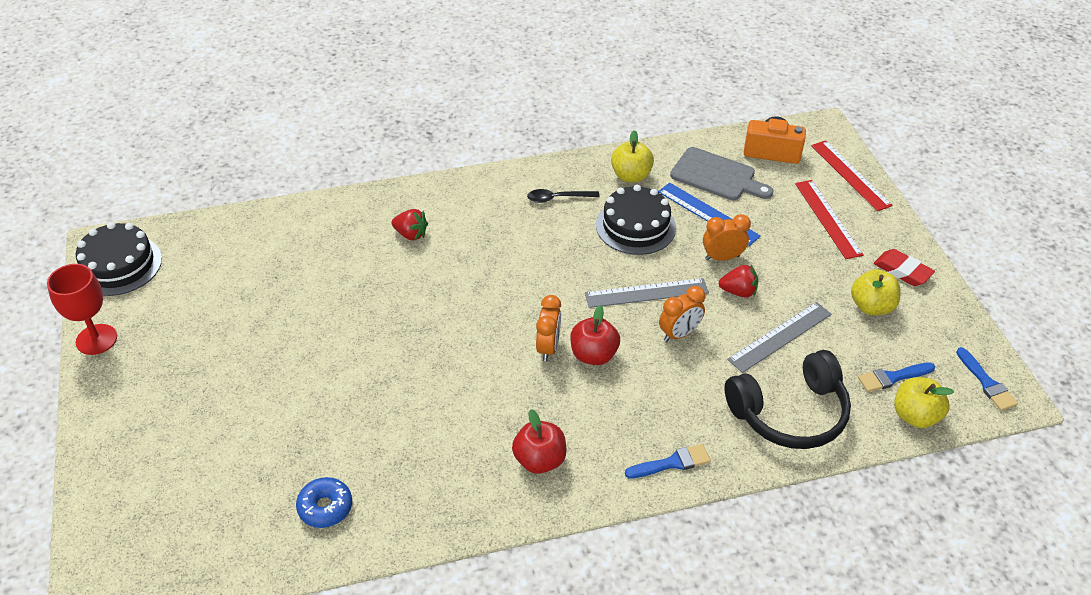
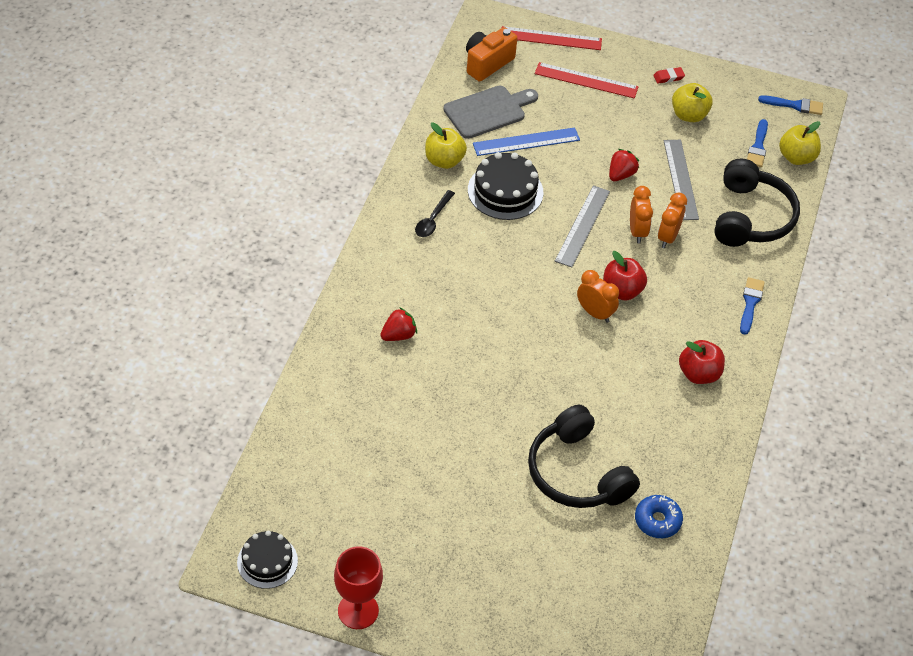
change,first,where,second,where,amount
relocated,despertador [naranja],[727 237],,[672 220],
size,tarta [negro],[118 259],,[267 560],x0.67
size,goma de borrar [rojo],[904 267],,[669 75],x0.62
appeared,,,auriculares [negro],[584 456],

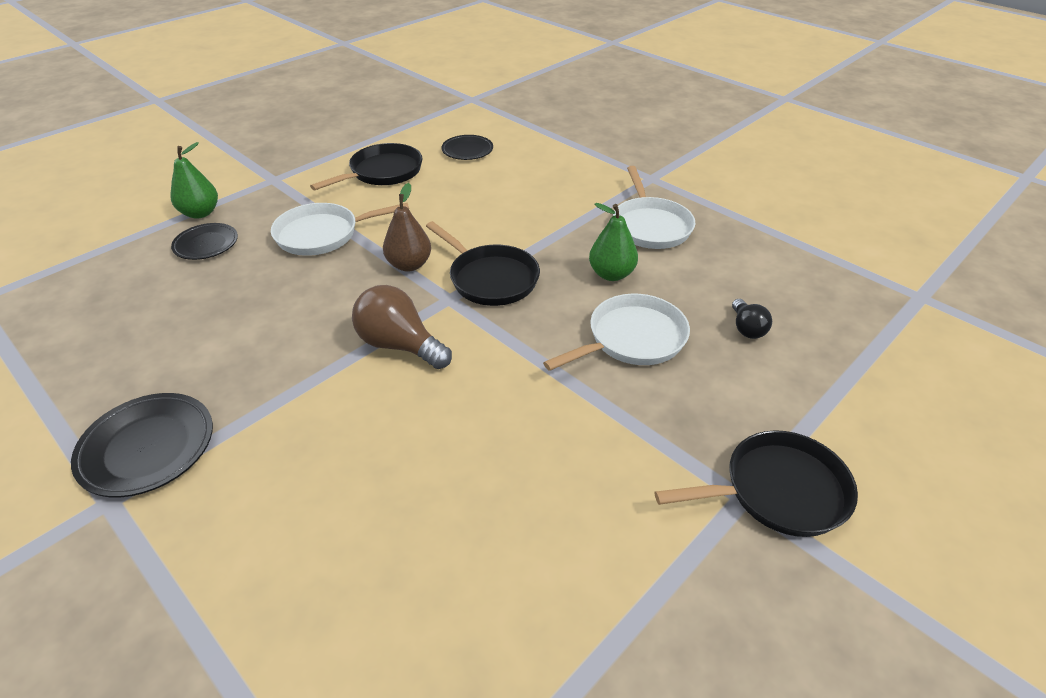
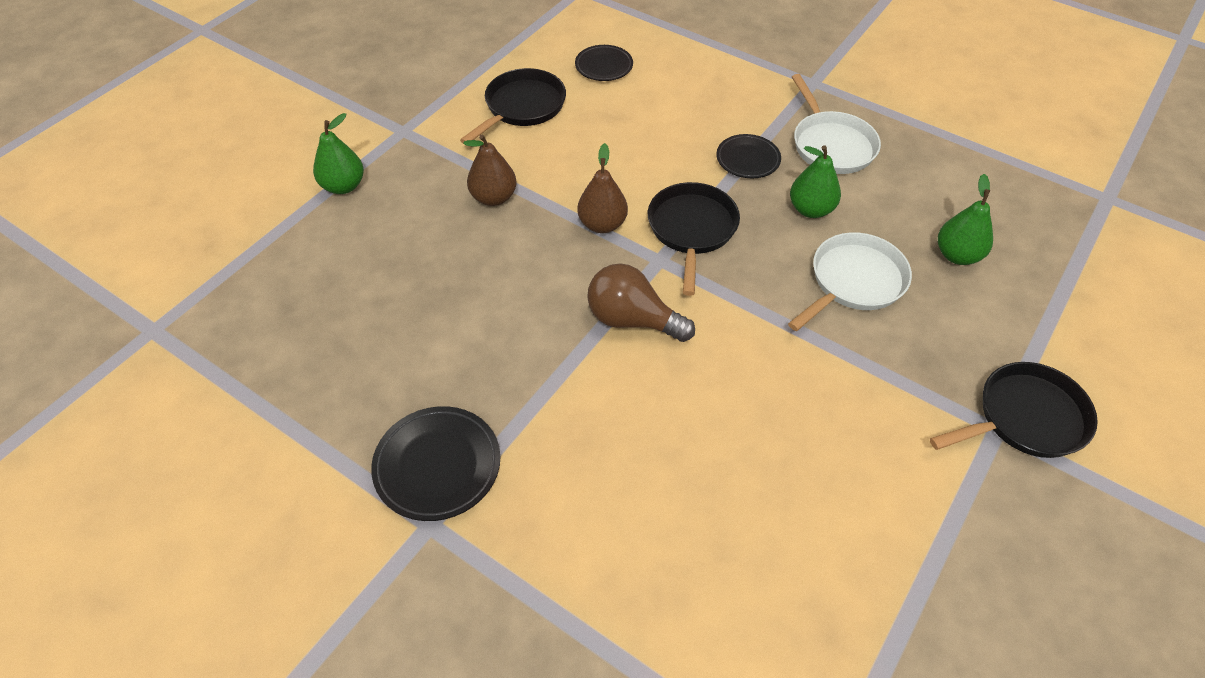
change,first,where,second,where,amount
exchanged,sartén [blanco],[340 229],pera [marrón],[490 170],
spun,sartén [negro],[483 263],,[694 239],120 degrees counterclockwise
relocated,plato [negro],[204 241],,[748 156],
exchanged,bombilla [negro],[752 319],pera [verde],[965 219],

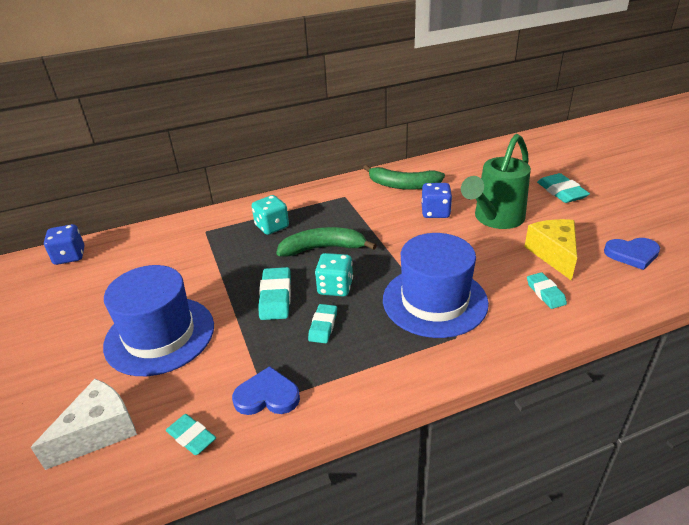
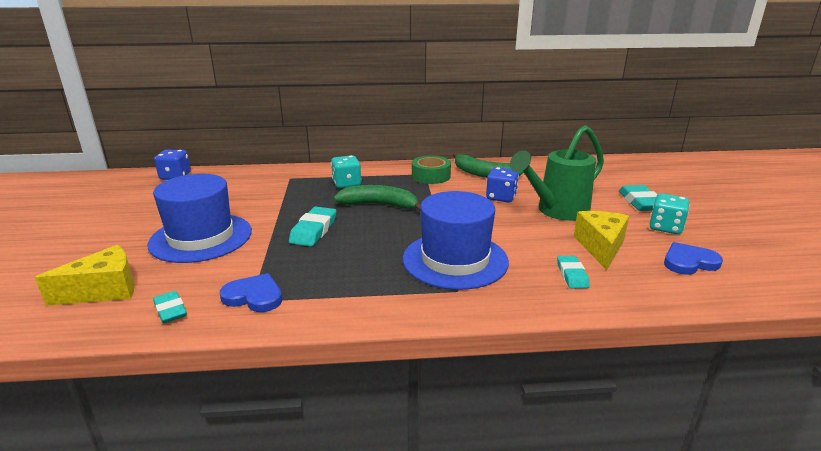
change,first,where,second,where,amount
spun,corazón [azul],[632 254],,[693 258],150 degrees clockwise
relocated,dado [turquesa],[334 275],,[669 213],
missing,goma de borrar [turquesa],[322 323],,,
colour,queso [blanco],[84 424],queso [amarillo],[85 275],
appeared,,,cinta adhesiva [verde],[431 169],

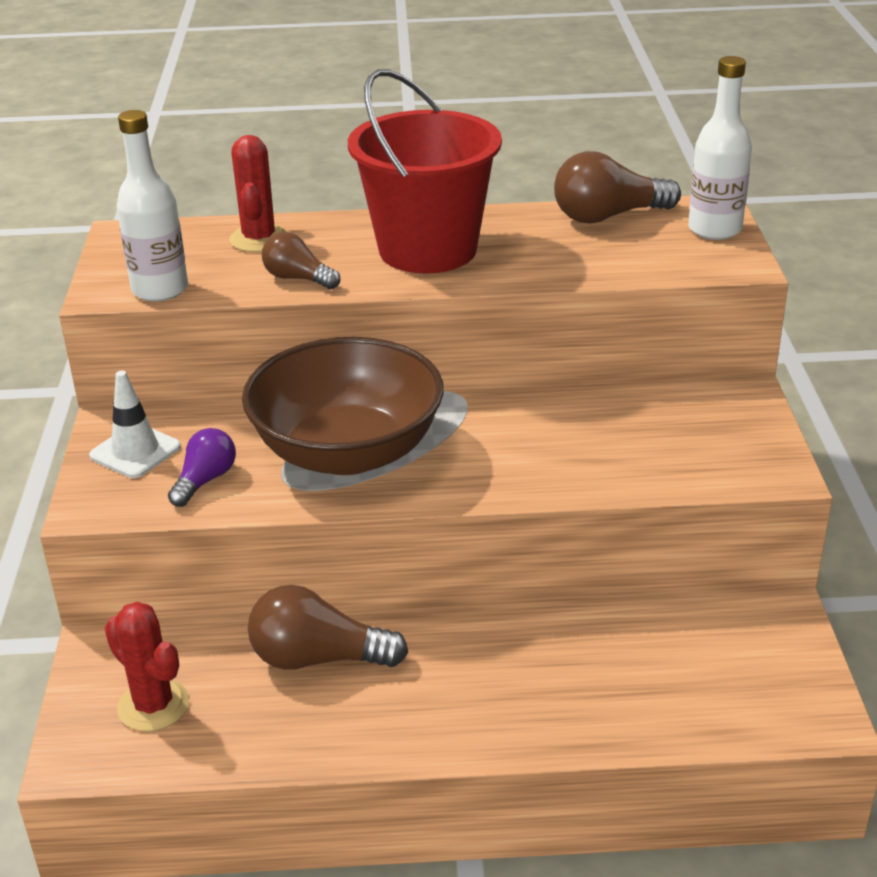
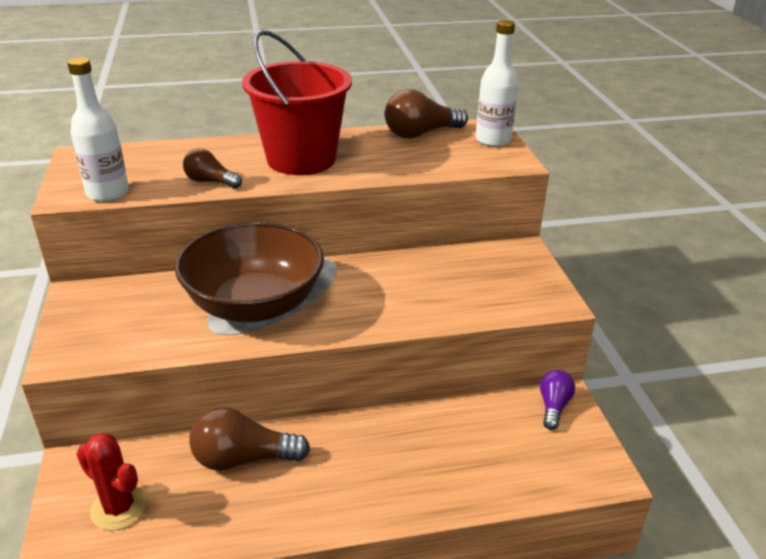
change,first,where,second,where,amount
missing,cactus [rojo],[258 193],,,
missing,cono de tráfico [blanco],[135 424],,,
relocated,bombilla [morado],[202 467],,[557 400],

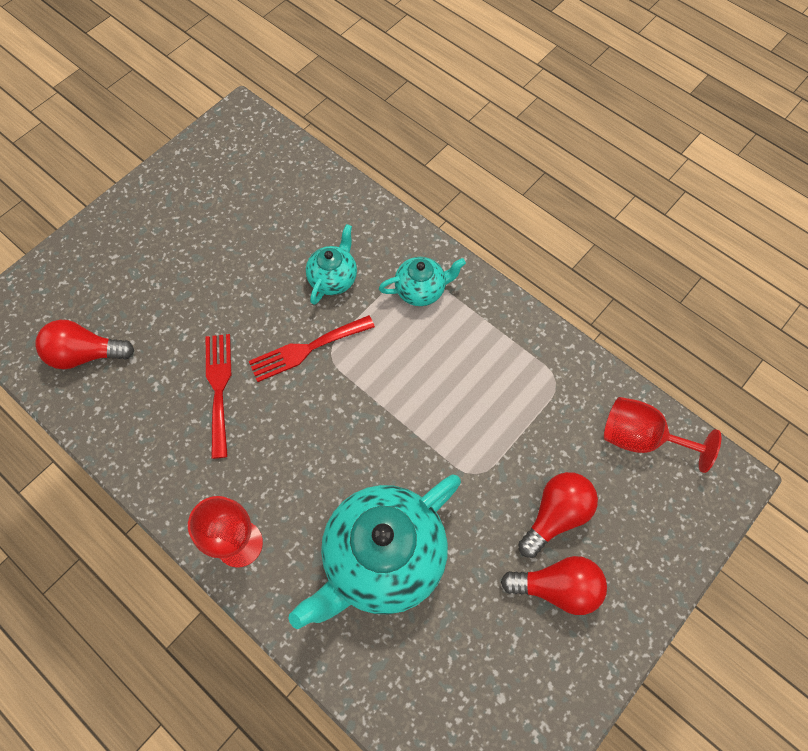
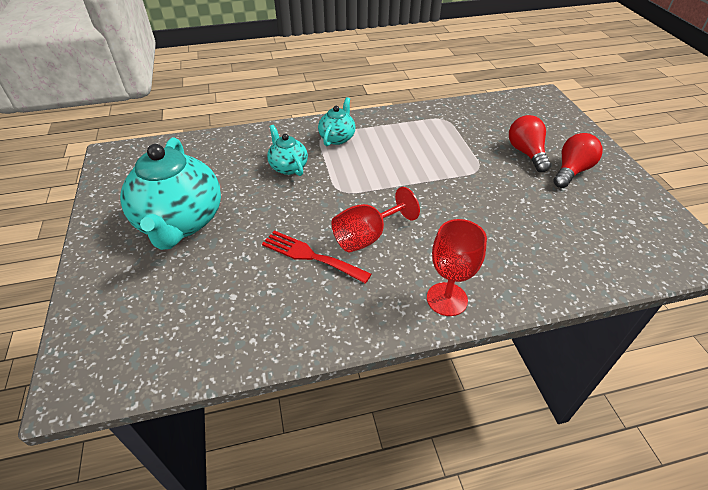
change,first,where,second,where,amount
missing,tenedor [rojo],[312 348],,,
missing,bombilla [rojo],[84 344],,,
relocated,copa [rojo],[662 435],,[376 220],
relocated,tetera [turquesa],[374 551],,[170 193],

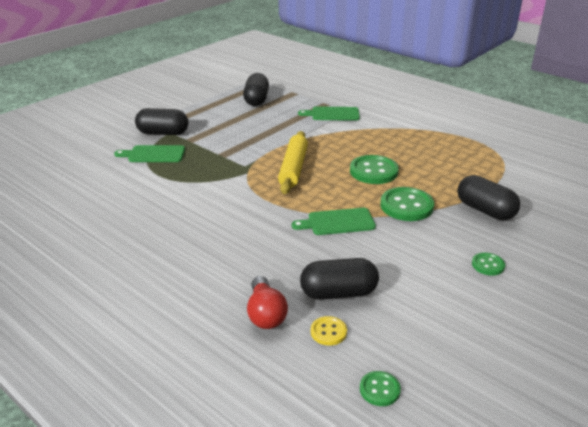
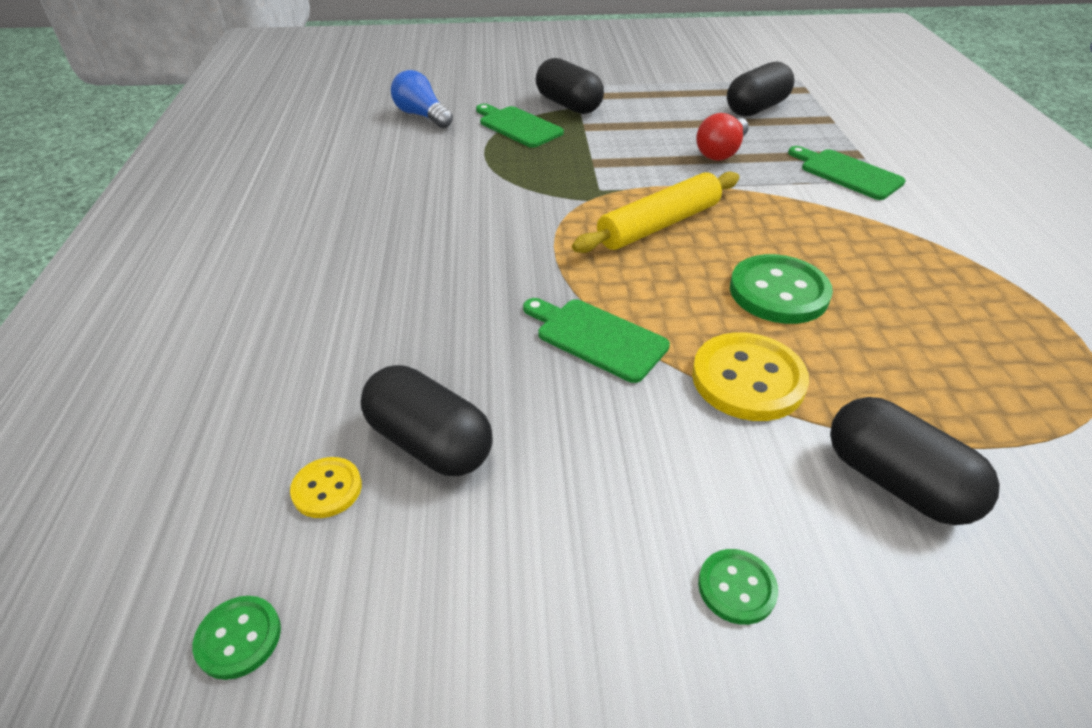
change,first,where,second,where,amount
spun,cápsula [negro],[488 197],,[915 461],45 degrees counterclockwise
colour,botón [verde],[407 204],botón [amarillo],[750 376],
relocated,bombilla [rojo],[267 302],,[722 137],
appeared,,,bombilla [azul],[422 99],

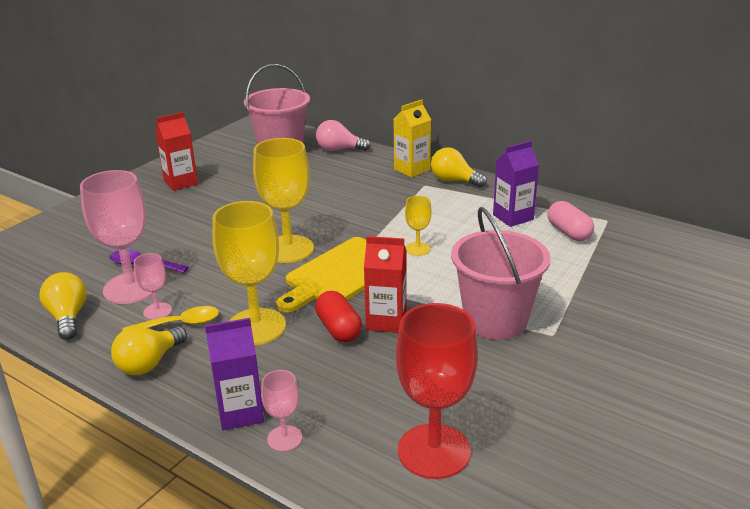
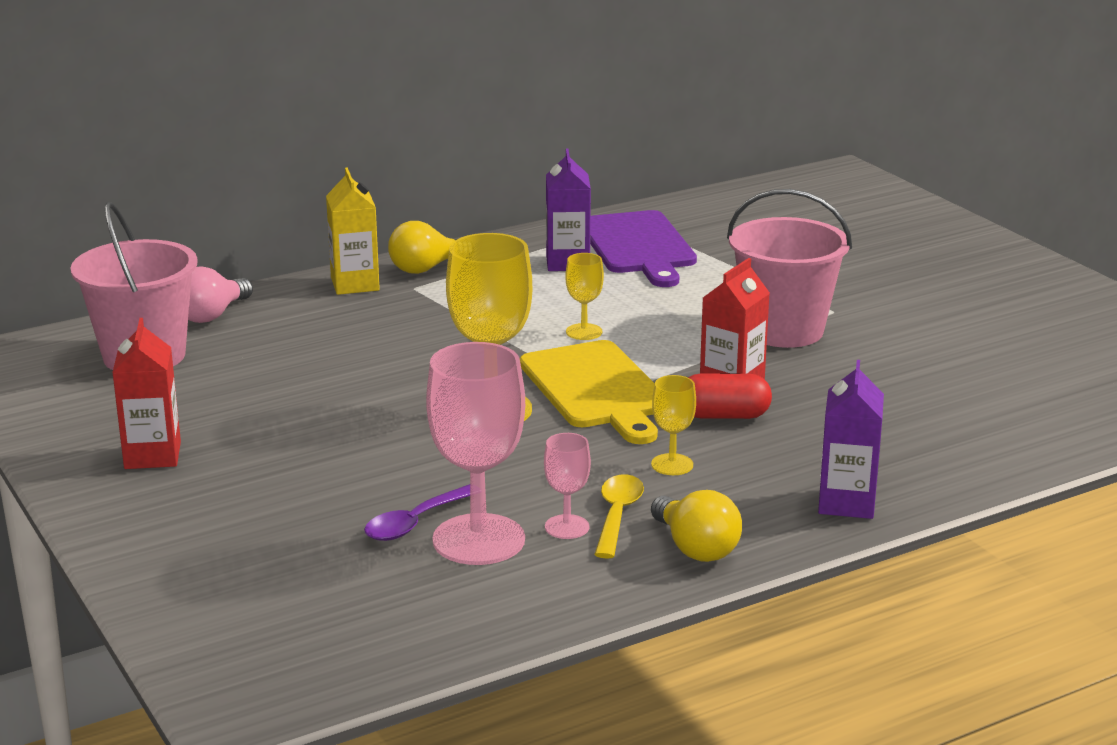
change,first,where,second,where,amount
size,copa [amarillo],[249 273],,[673 425],x0.49
exchanged,cápsula [rosa],[570 221],tabla de cortar [morado],[643 248],
missing,bombilla [amarillo],[63 306],,,
missing,copa [rojo],[437 391],,,
missing,copa [rosa],[281 410],,,

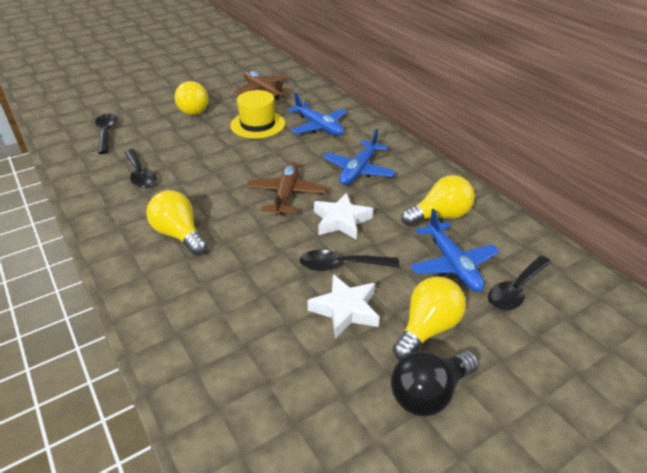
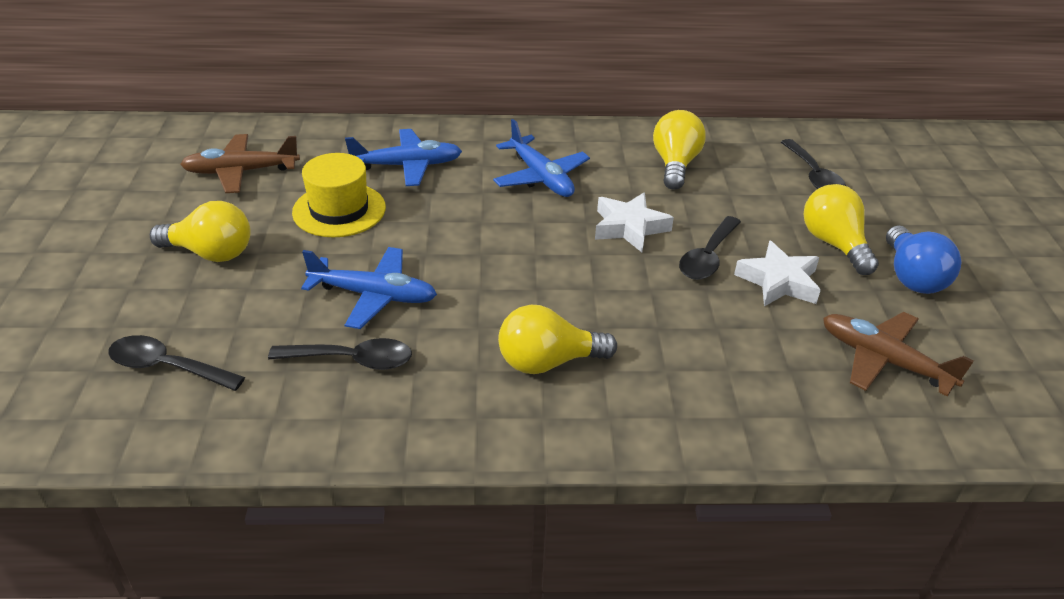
change,first,where,second,where,amount
relocated,avión [marrón],[286 189],,[898 354],
relocated,avión [azul],[455 250],,[369 288],
colour,bombilla [negro],[435 383],bombilla [azul],[923 260],

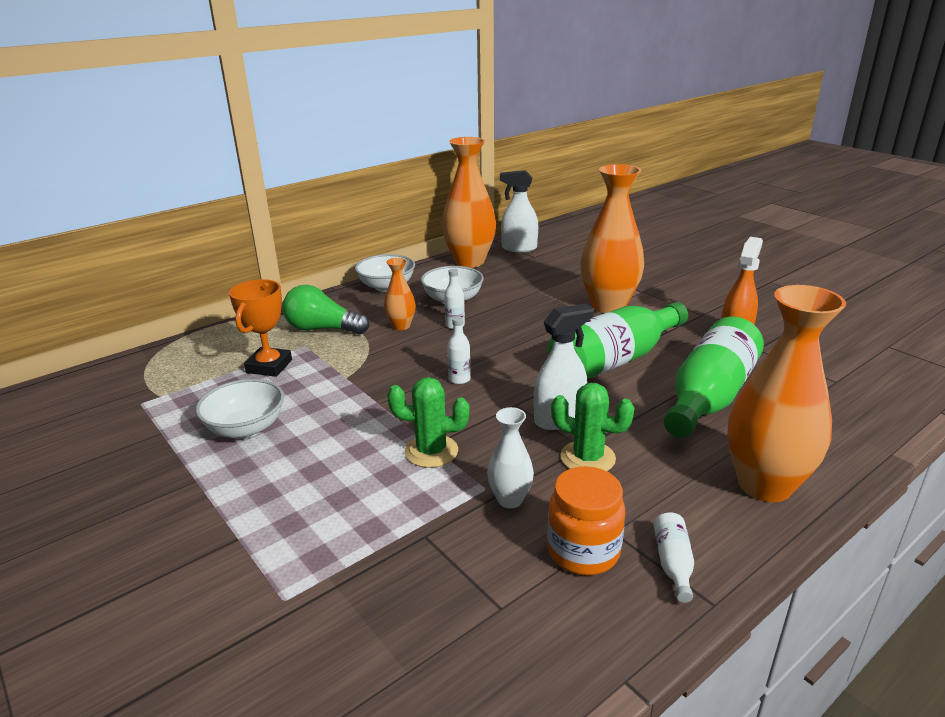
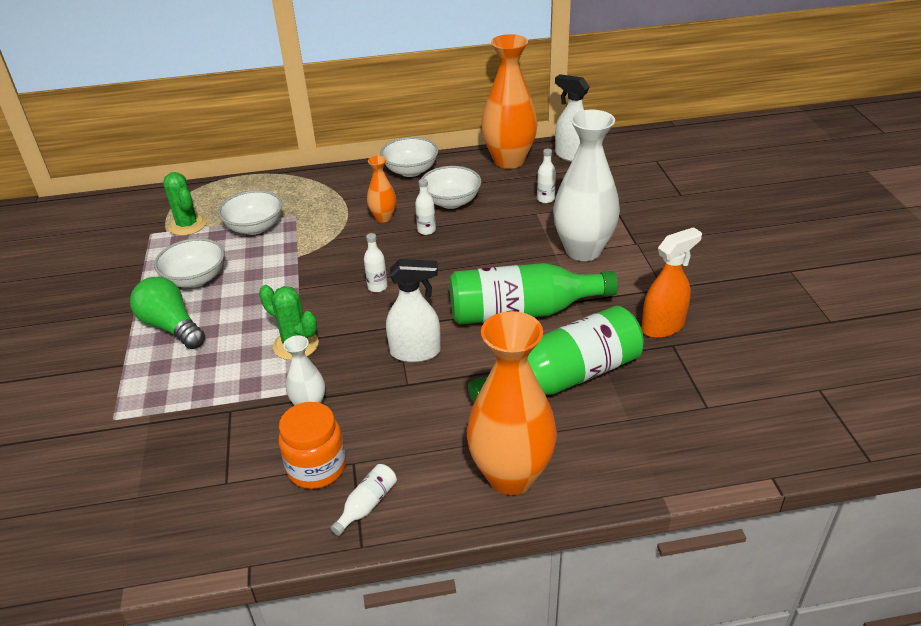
change,first,where,second,where,amount
colour,florero [naranja],[612 238],florero [blanco],[586 185],
exchanged,trofeo [naranja],[260 328],cuenco [blanco],[250 212],
relocated,bombilla [verde],[325 309],,[167 313],
relocated,cactus [verde],[592 427],,[184 204],
appeared,,,botella [blanco],[546 176],

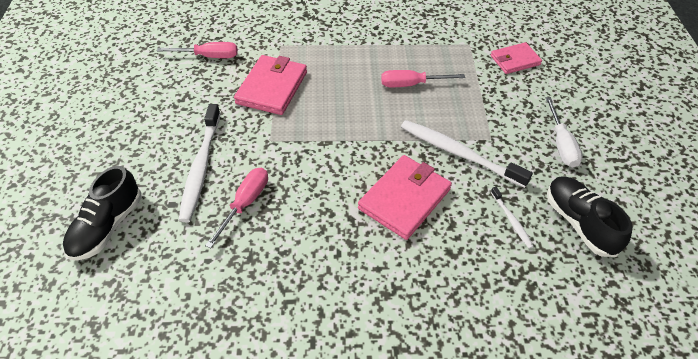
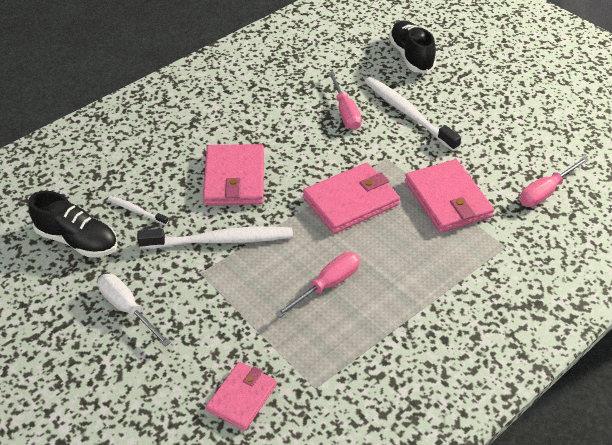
change,first,where,second,where,amount
appeared,,,cartera [rosa],[351 198],

